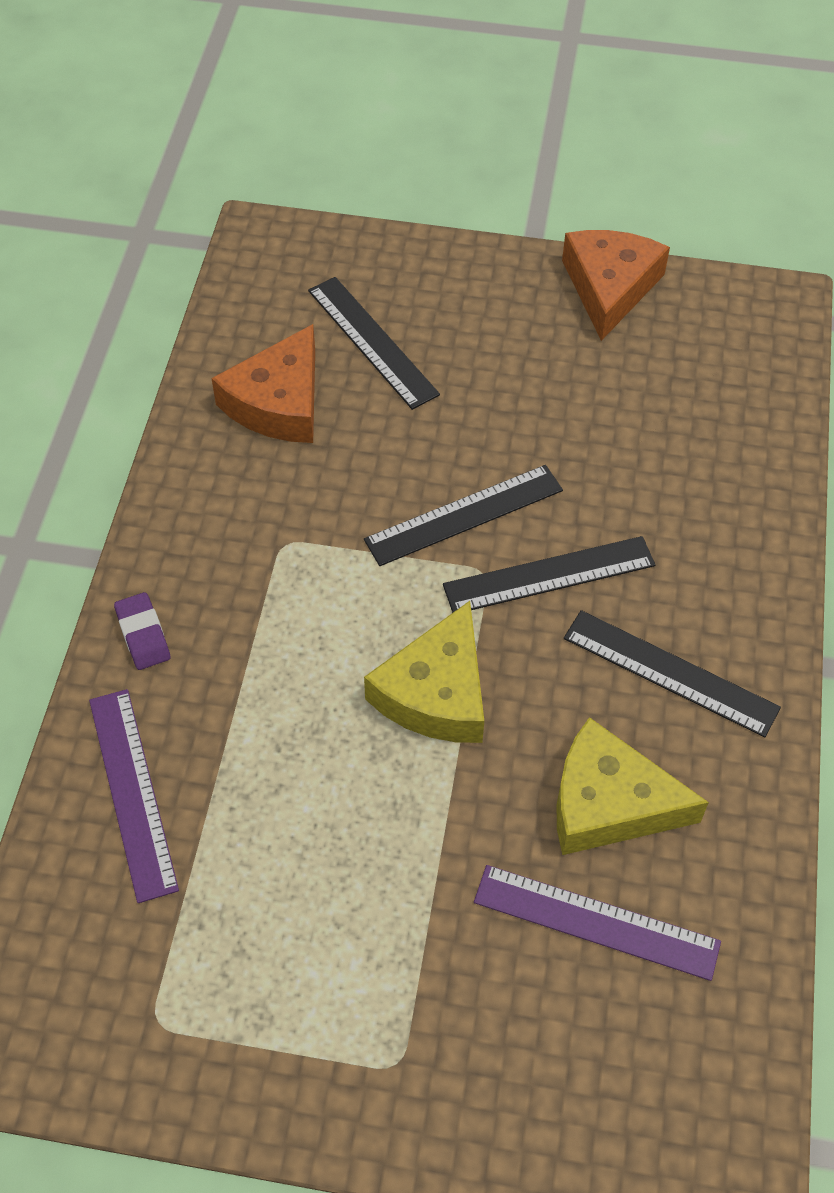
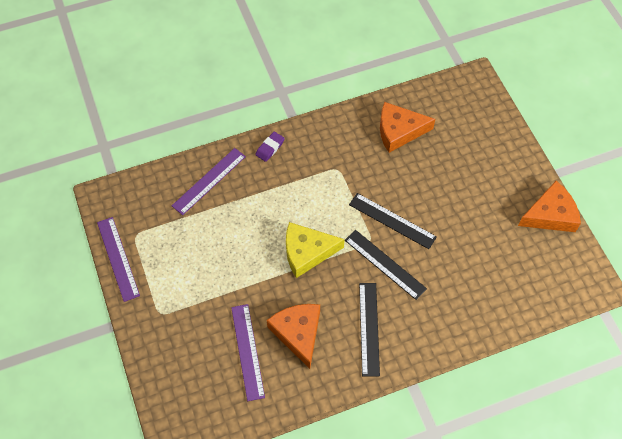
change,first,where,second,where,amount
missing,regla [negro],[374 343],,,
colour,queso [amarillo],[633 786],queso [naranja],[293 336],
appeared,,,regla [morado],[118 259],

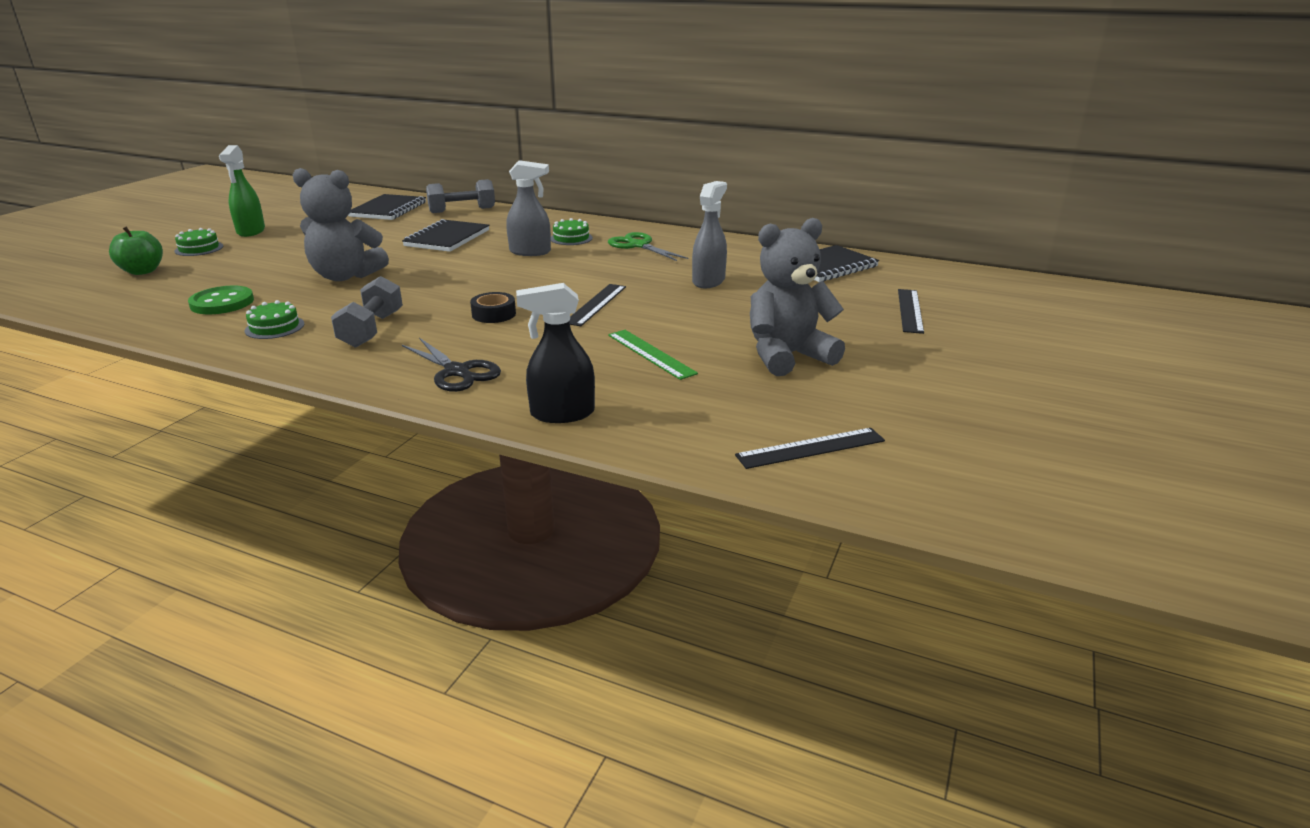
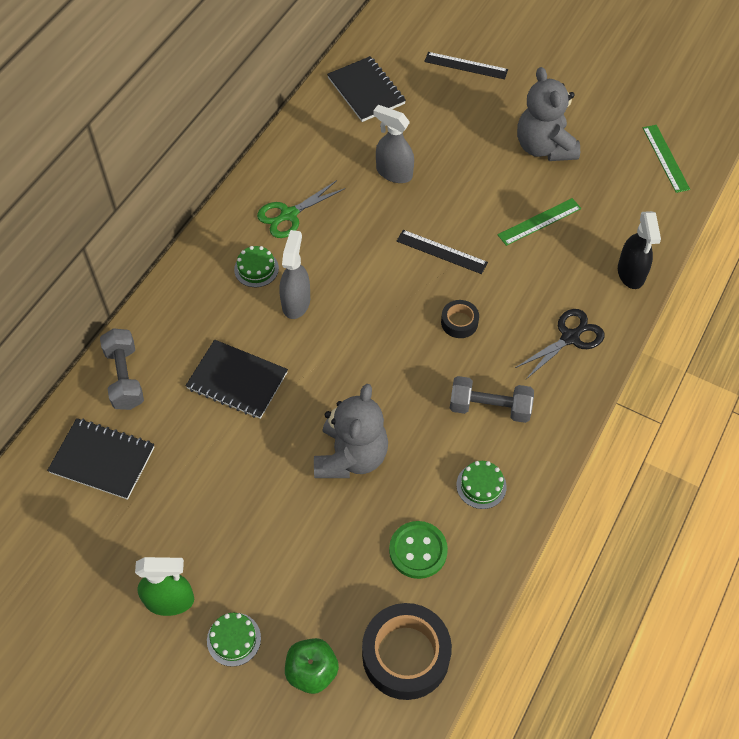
change,first,where,second,where,amount
colour,regla [negro],[810 448],regla [verde],[666 159],
appeared,,,cinta adhesiva [negro],[407 651],

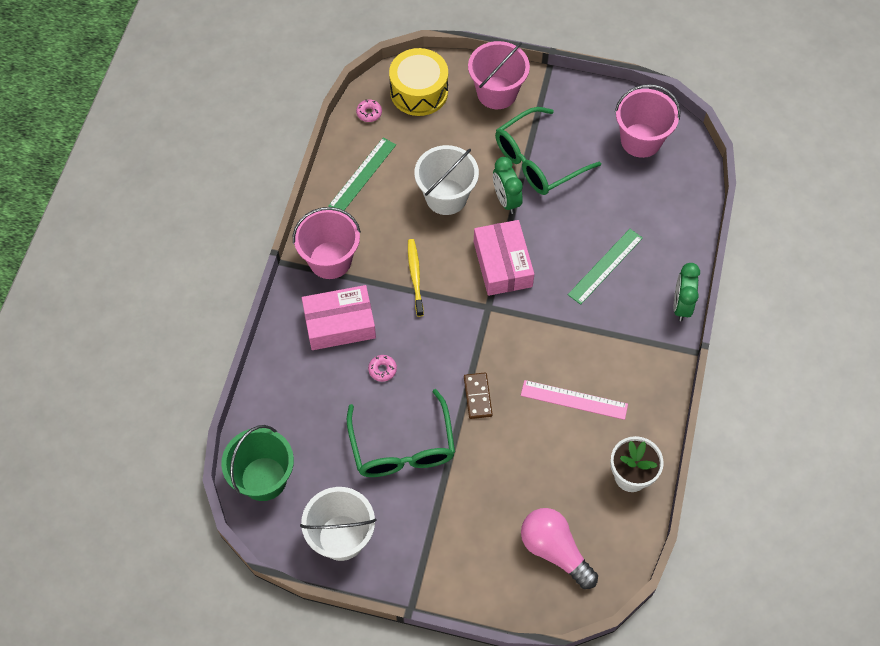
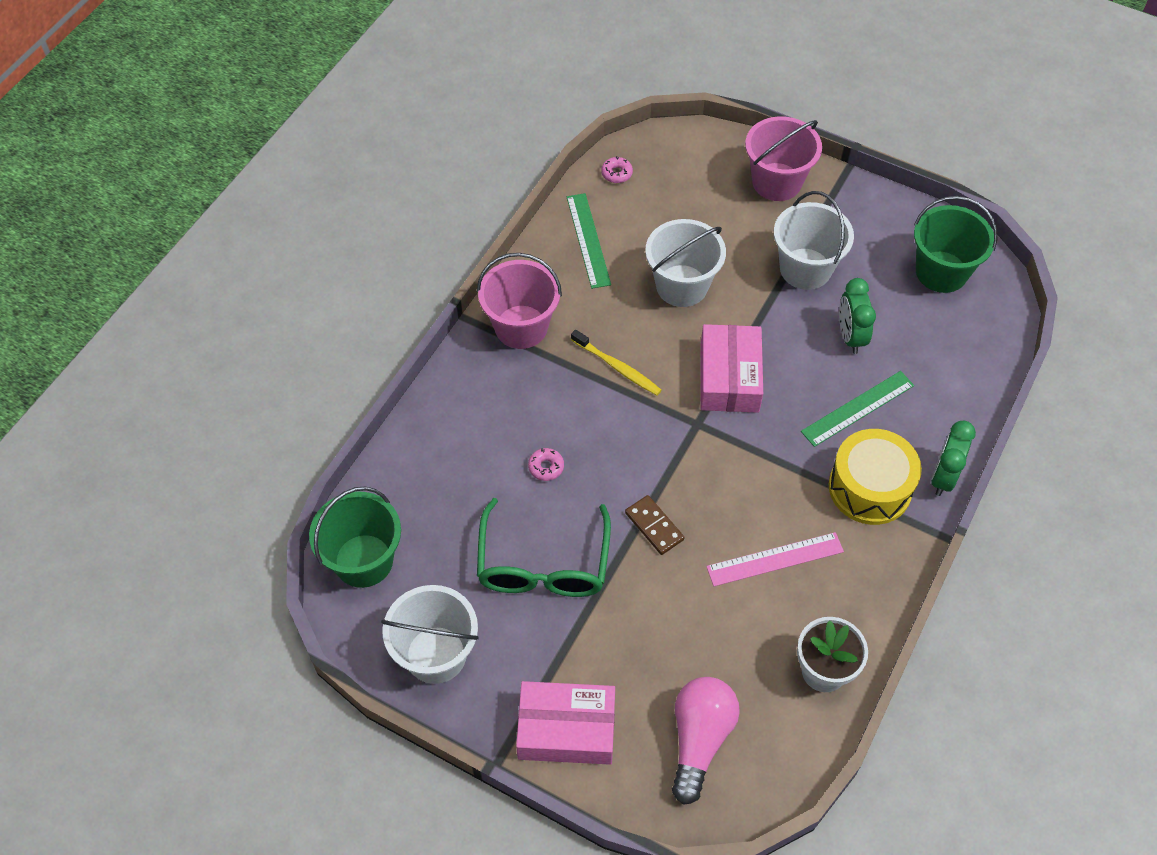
change,first,where,second,where,amount
relocated,tambor [amarillo],[418 82],,[875 477],
colour,balde [rosa],[647 121],balde [verde],[955 244],
exchanged,gafas [verde],[548 151],balde [blanco],[814 240],
spun,regla [verde],[362 174],,[589 241],60 degrees counterclockwise
relocated,despertador [verde],[508 185],,[857 316],
spun,cepillo de dientes [amarillo],[416 278],,[616 362],120 degrees clockwise
relocated,caja [rosa],[339 317],,[565 723],
spun,ficha de dominó [marrón],[478 396],,[654 525],45 degrees counterclockwise
spun,regla [rosa],[574 400],,[775 559],45 degrees counterclockwise
spun,bombilla [rosa],[559 548],,[706 741],45 degrees clockwise

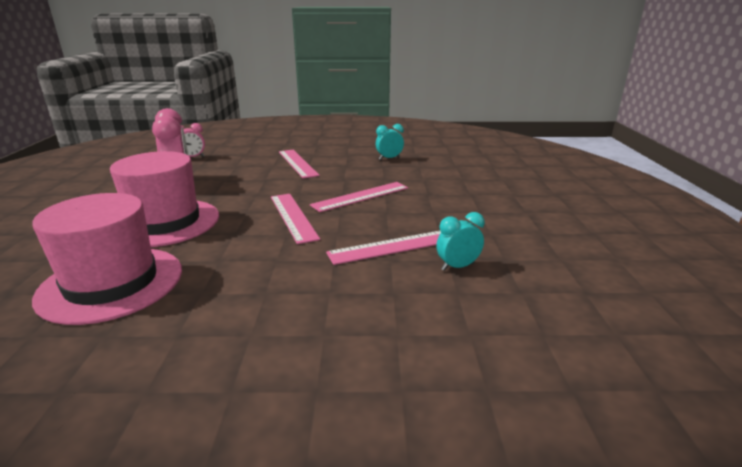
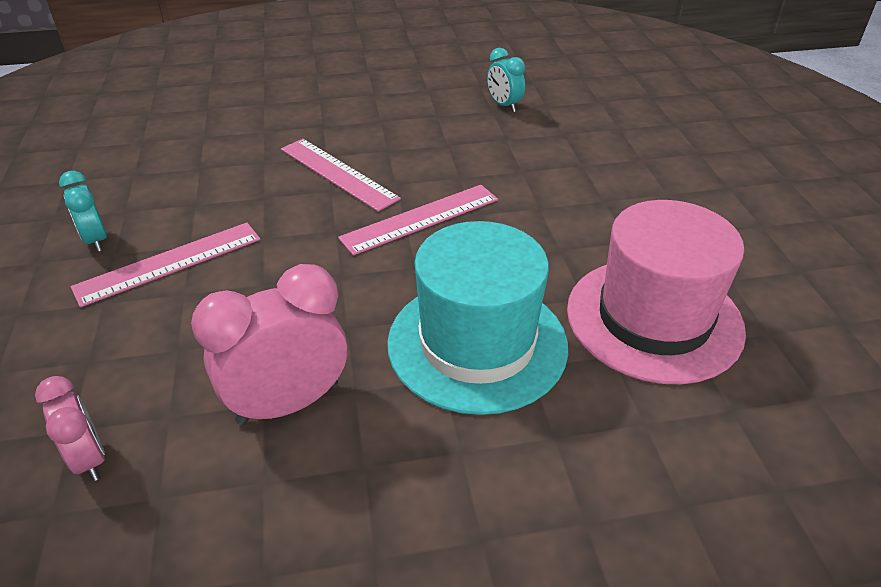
change,first,where,second,where,amount
relocated,despertador [turquesa],[390 142],,[83 211],
colour,sombrero [rosa],[164 199],sombrero [turquesa],[477 318],
missing,regla [rosa],[383 248],,,

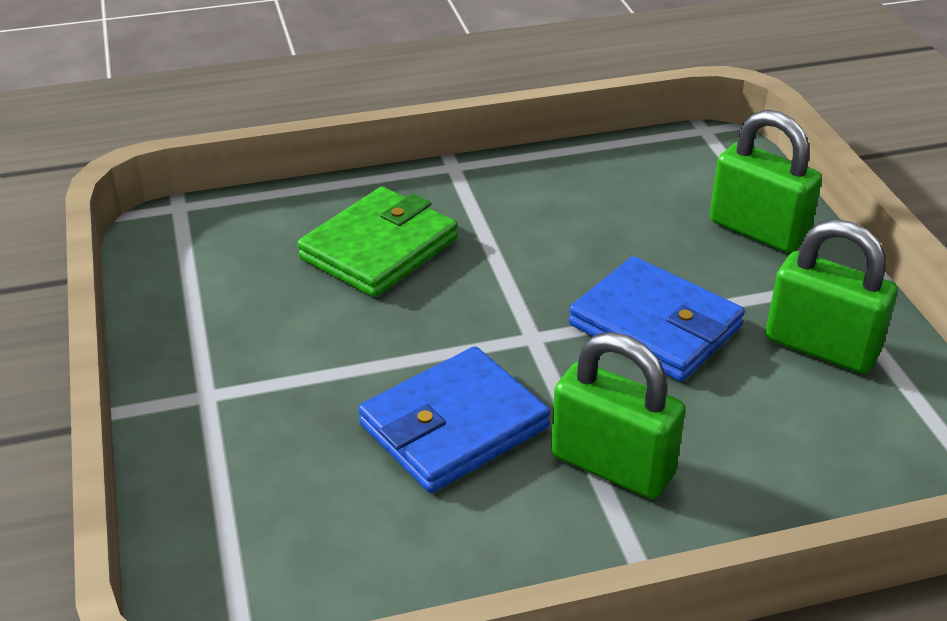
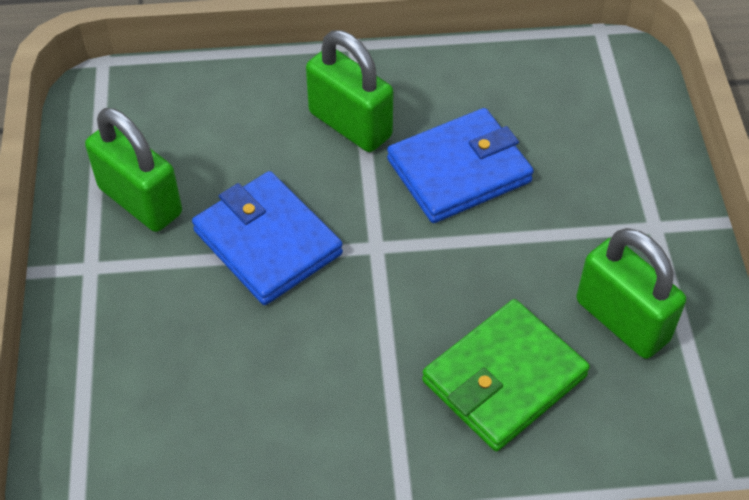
change,first,where,second,where,amount
relocated,candado [verde],[766 181],,[631 293],

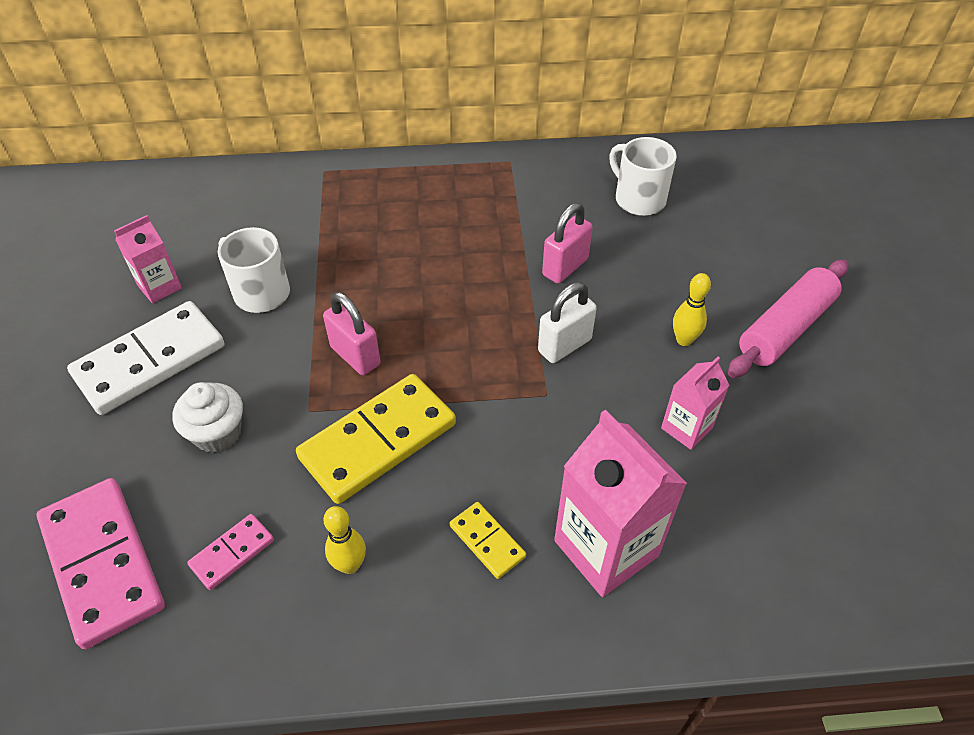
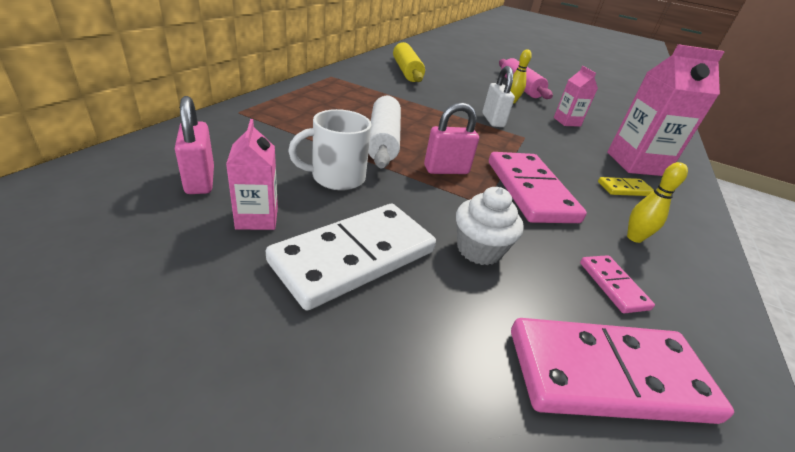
change,first,where,second,where,amount
exchanged,taza [blanco],[643 176],rodillo [amarillo],[409 62],
relocated,candado [rosa],[567 243],,[194 145],
spun,ficha de dominó [blanco],[146 358],,[351 257],60 degrees clockwise
colour,ficha de dominó [amarillo],[376 439],ficha de dominó [rosa],[538 187],
appeared,,,rodillo [blanco],[384 131],

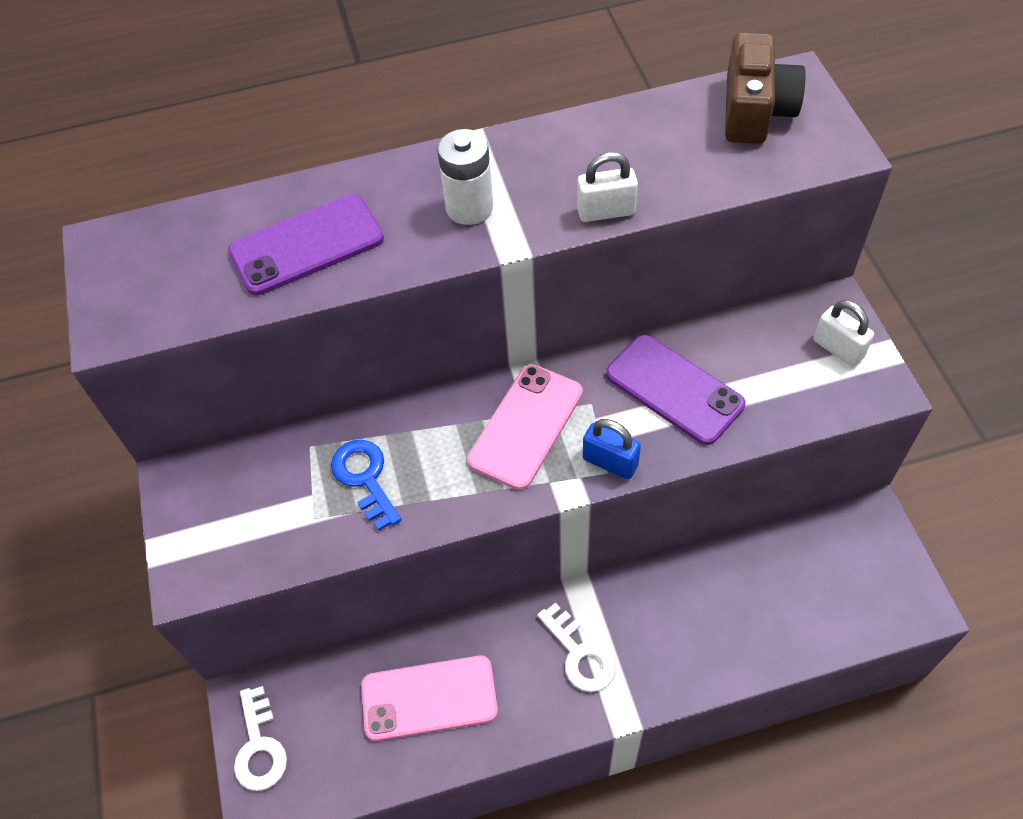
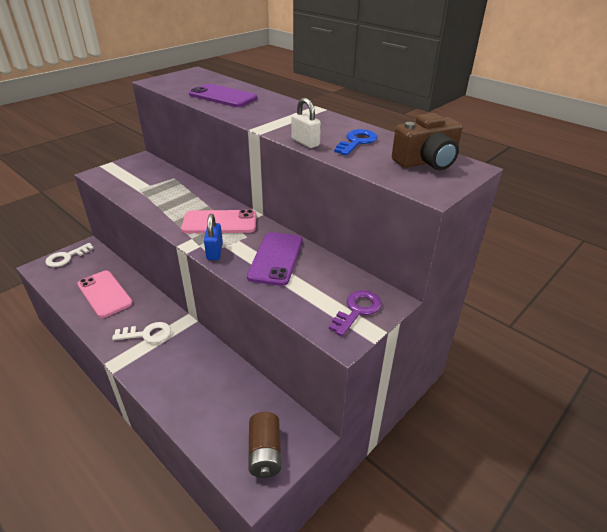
change,first,where,second,where,amount
missing,pila [blanco],[465 177],,,
exchanged,candado [blanco],[844 333],llave [morado],[355 313],
relocated,llave [azul],[366 485],,[355 142],
spun,llave [blanco],[576 647],,[141 332],120 degrees counterclockwise
appeared,,,pila [marrón],[264 445],

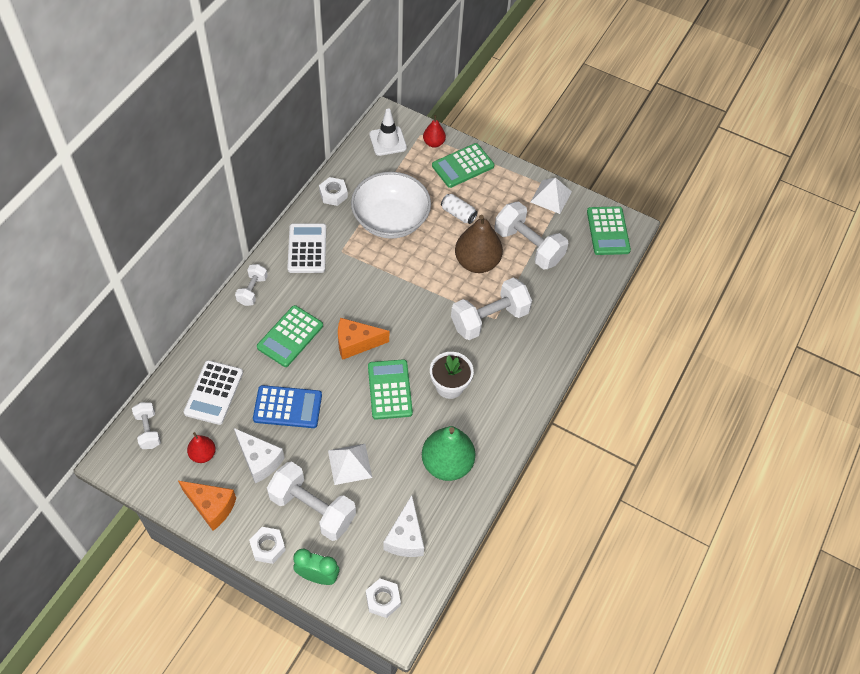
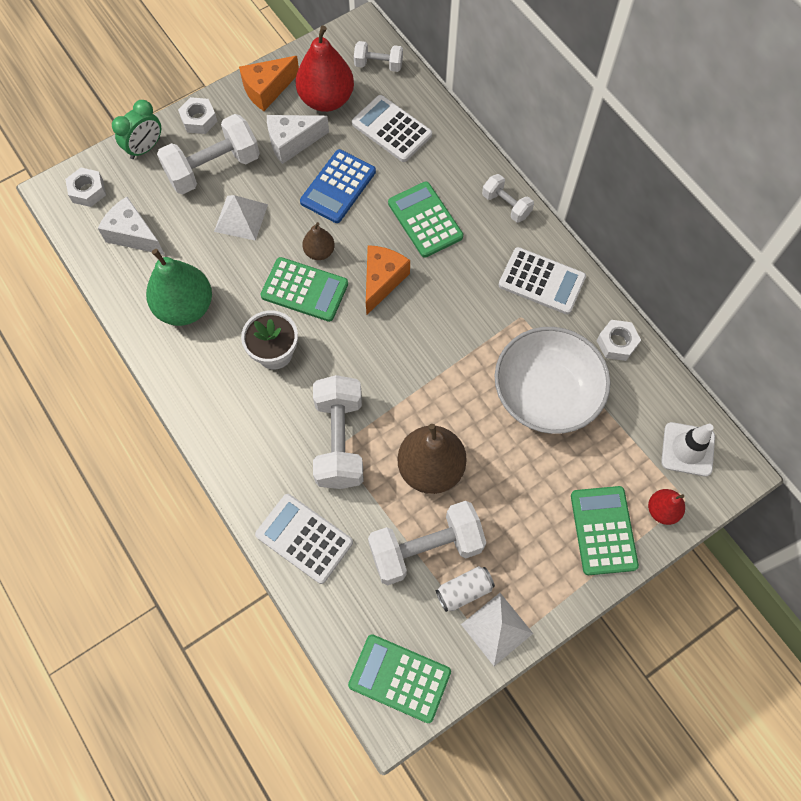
change,first,where,second,where,amount
relocated,lata [blanco],[459 209],,[465 589],
size,pera [rojo],[201 447],,[325 69],x1.93
appeared,,,pera [marrón],[318 241],
appeared,,,calculadora [blanco],[304 539],

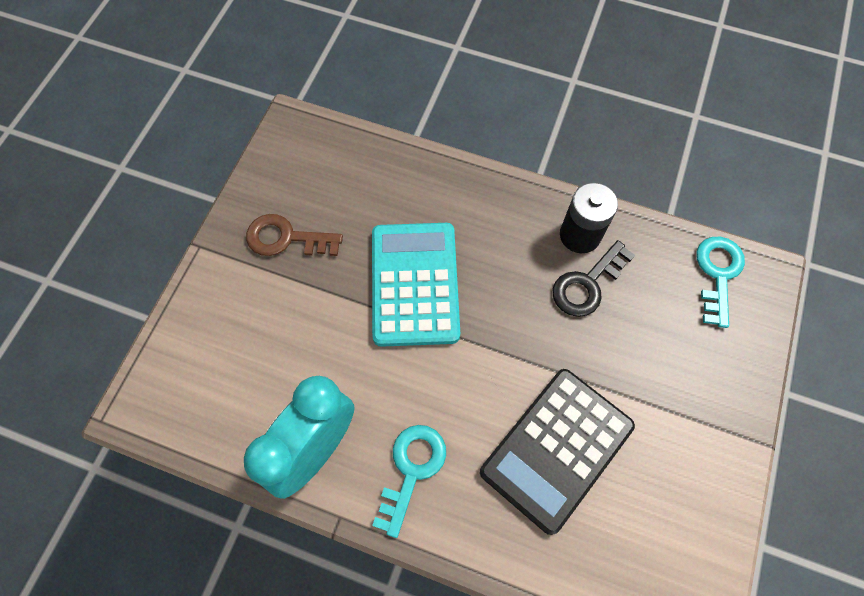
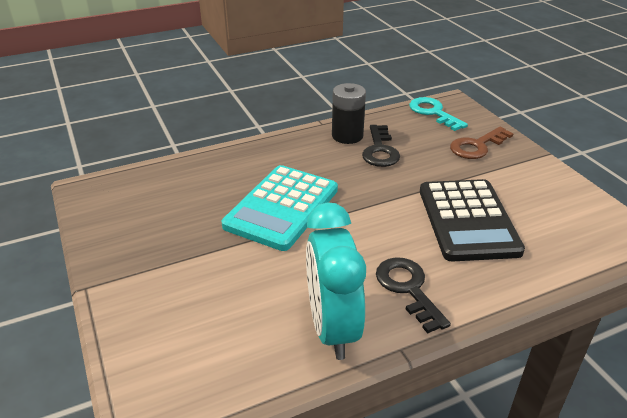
change,first,where,second,where,amount
relocated,llave [marrón],[294 235],,[482 143],
spun,calculadora [turquesa],[416 285],,[280 208],105 degrees counterclockwise
colour,llave [turquesa],[409 481],llave [negro],[413 295],

